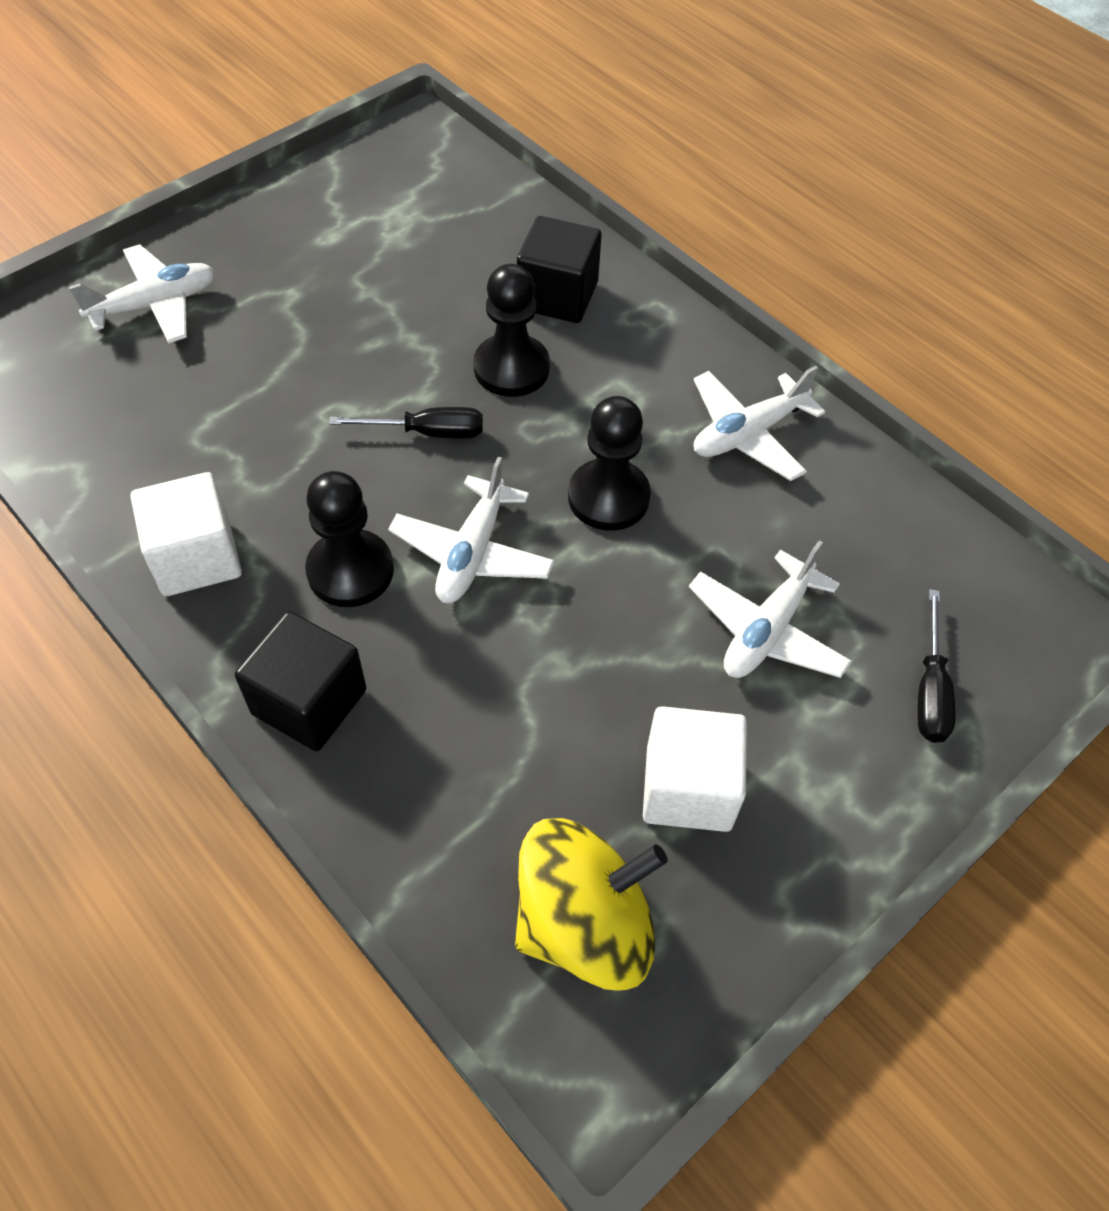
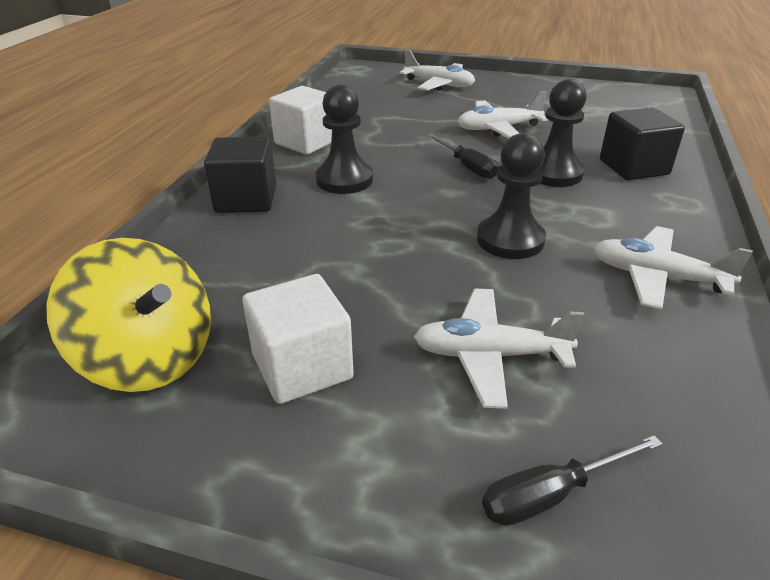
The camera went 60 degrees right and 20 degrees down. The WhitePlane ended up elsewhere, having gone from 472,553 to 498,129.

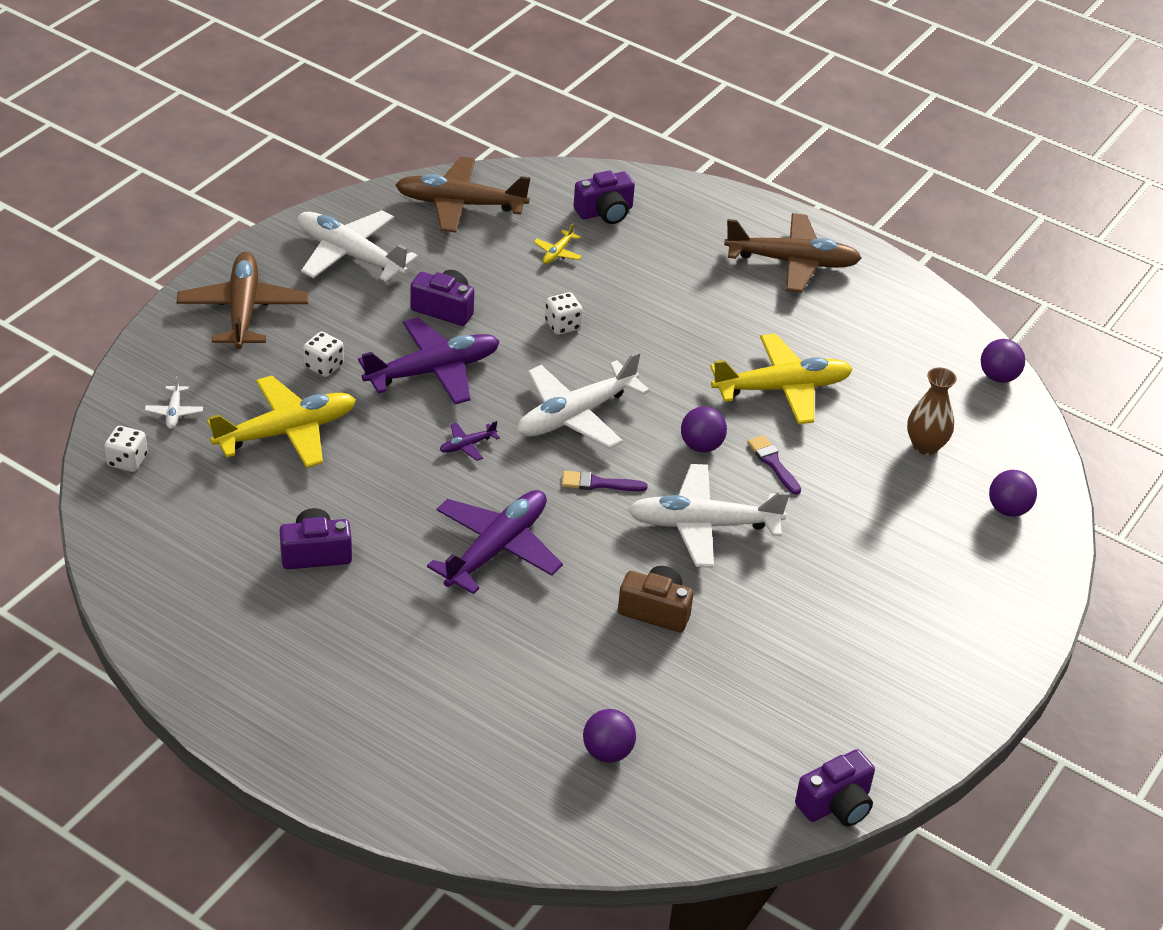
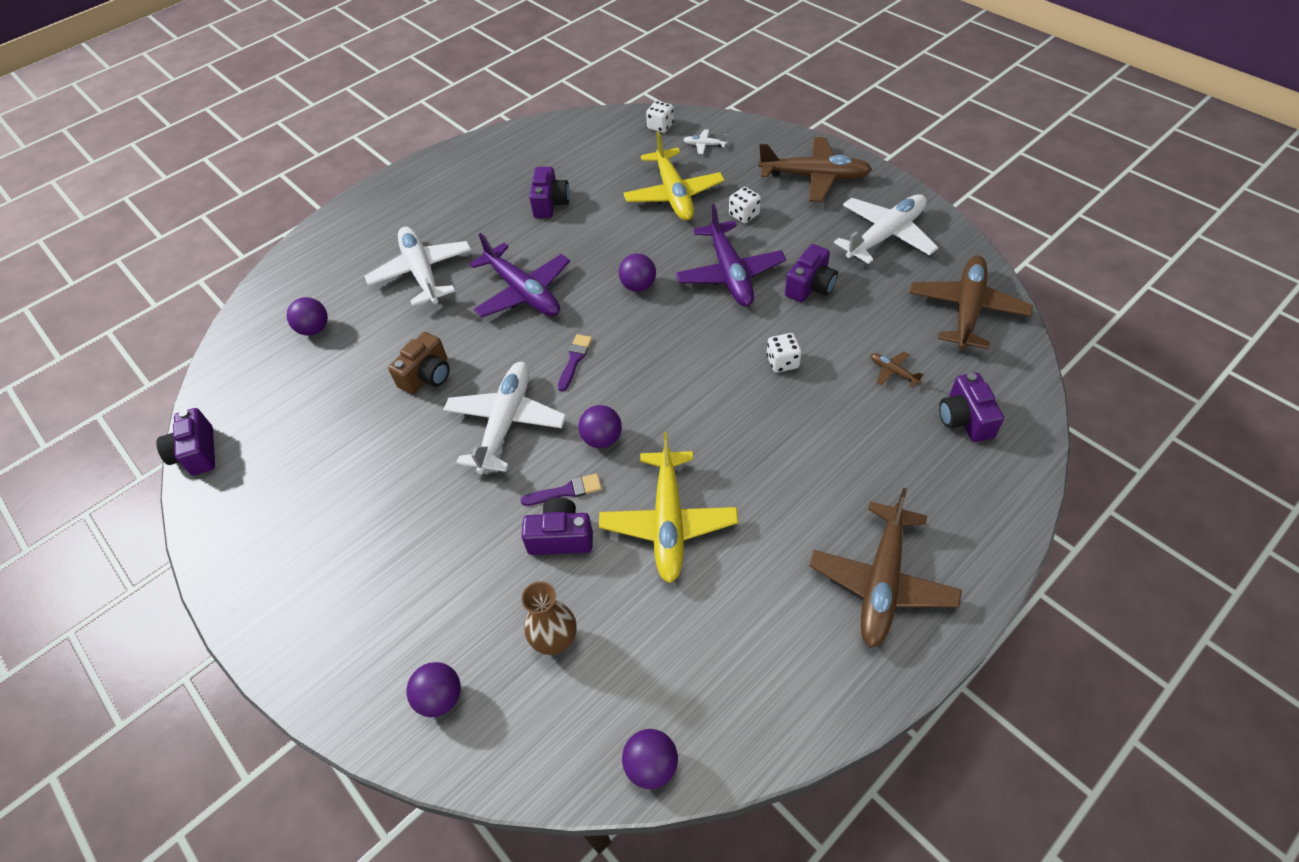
The camera went 110 degrees right and 10 degrees up. What was the YellowPlane at 557,252 turned into the BrownPlane at 893,372. The WhitePlane ended up elsewhere, having gone from 576,415 to 422,273. Where the PurplePlane stood at 467,445, the PurpleBall came to stand at 638,286. The second view gained the PurpleCamera at 561,537.

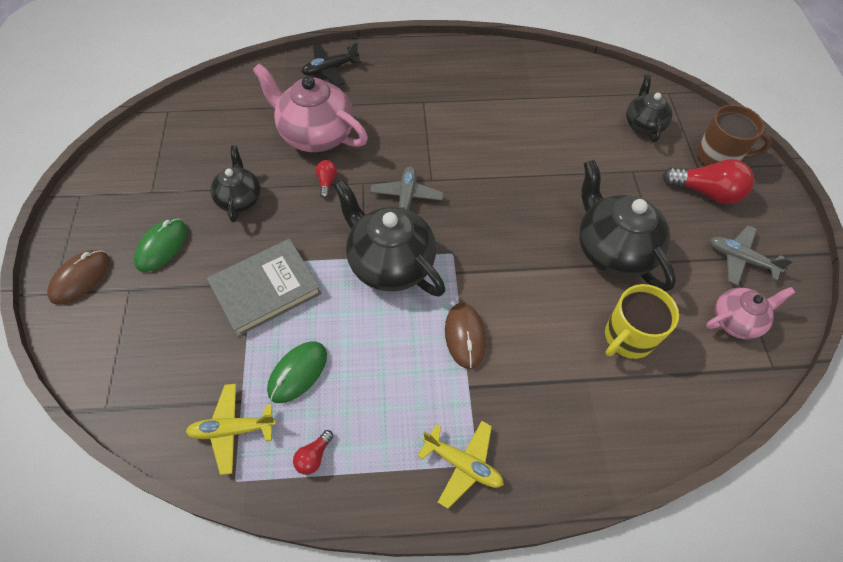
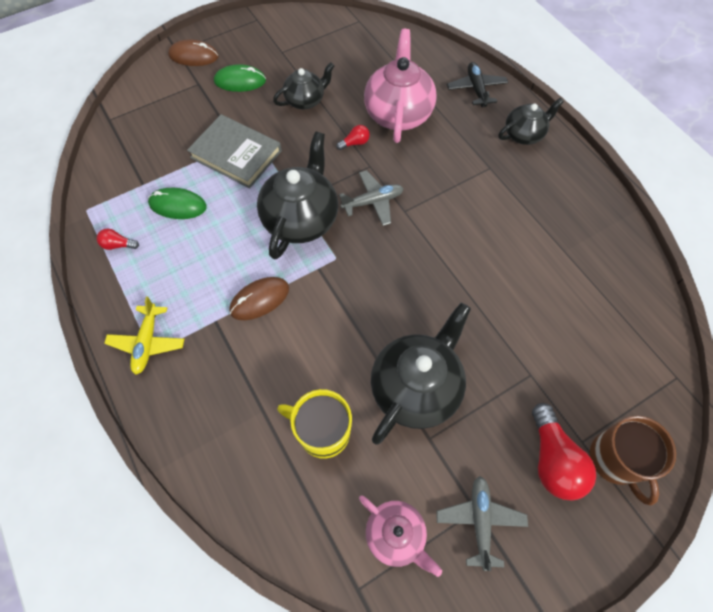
The camera went 65 degrees right and 5 degrees up. The BlackPlane at 330,69 ended up facing another way, 45 degrees clockwise from before. The BlackTeapot ended up elsewhere, having gone from 643,124 to 524,135. The second view lost the YellowPlane at 232,430.

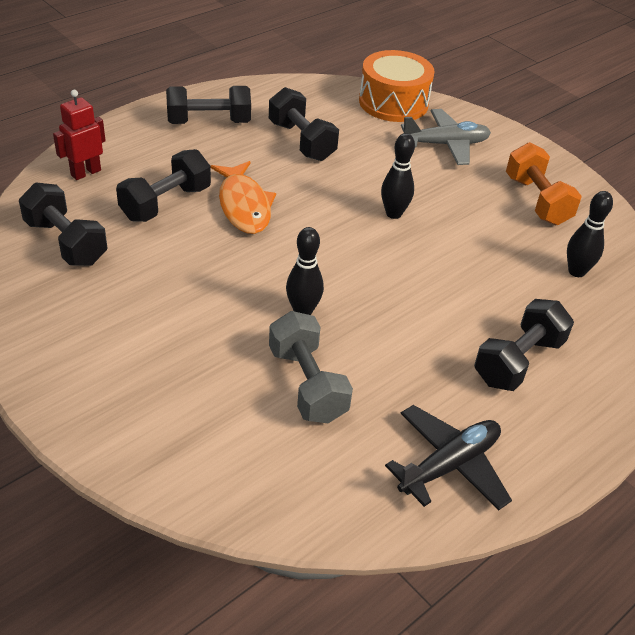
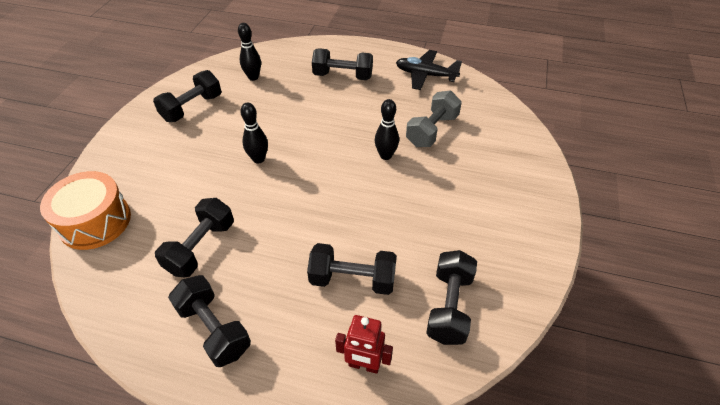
The camera went 120 degrees left and 5 degrees up. The second view lost the GreyPlane at 445,144. What was the OrangeDumbbell at 537,201 turned into the BlackDumbbell at 192,108. The second view lost the OrangeFish at 244,205.

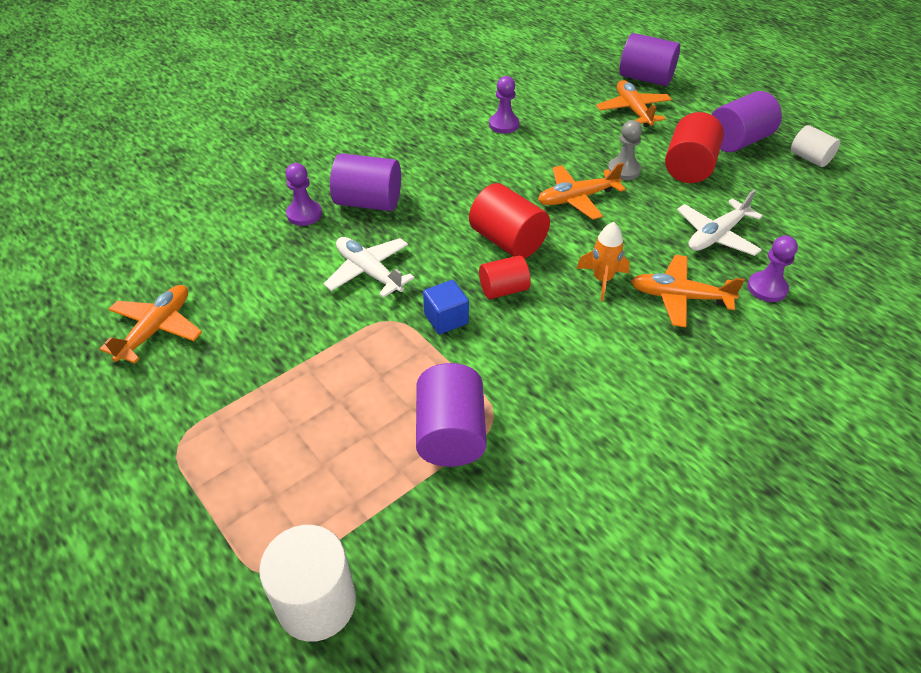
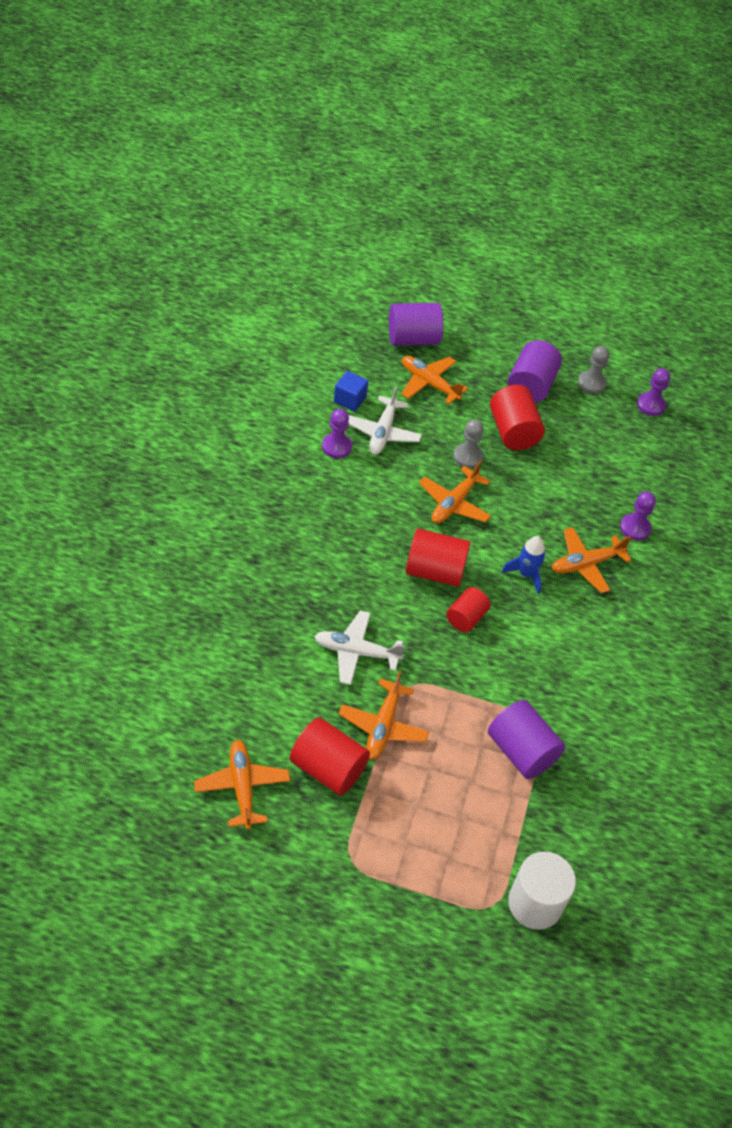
The camera went 40 degrees left and 5 degrees up. Where the WhiteCylinder stood at 809,158, the GreyPawn came to stand at 591,383. The second view lost the PurpleCylinder at 368,202. The PurplePawn ended up elsewhere, having gone from 304,214 to 650,405. The WhitePlane ended up elsewhere, having gone from 716,236 to 383,433. What was the OrangeRocket at 602,280 turned into the BlueRocket at 526,574. The BlueCube ended up elsewhere, having gone from 446,319 to 350,400. The second view gained the OrangePlane at 383,726. The second view gained the RedCylinder at 328,768.

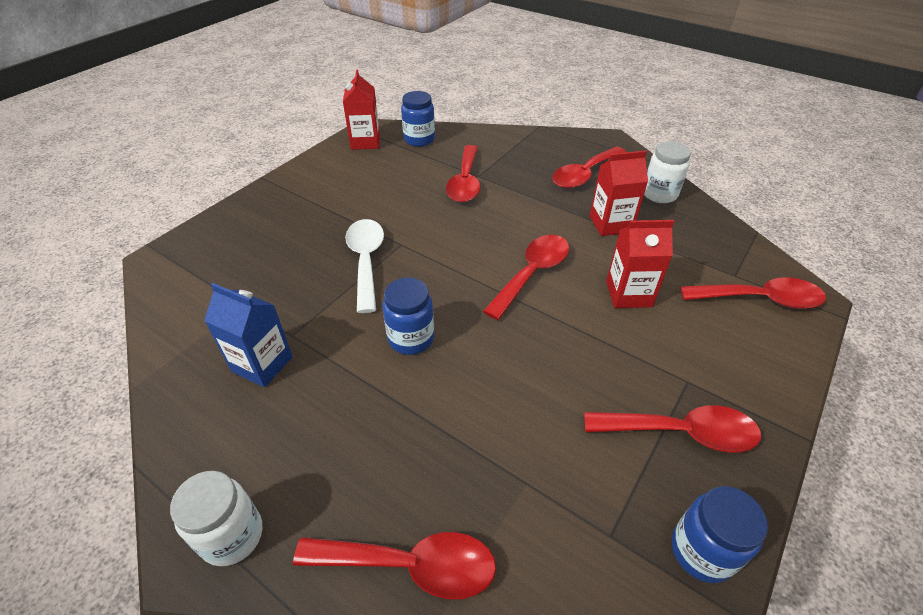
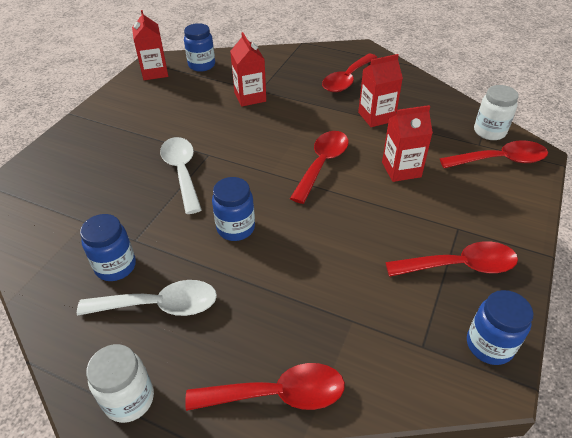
The camera went 10 degrees left and 0 degrees up. The WhiteJar ended up elsewhere, having gone from 659,194 to 489,132. Where the RedSpoon stood at 465,182, the RedCarton came to stand at 250,97. Where the BlueCarton stood at 262,364, the BlueJar came to stand at 115,266. The second view gained the WhiteSpoon at 160,305.

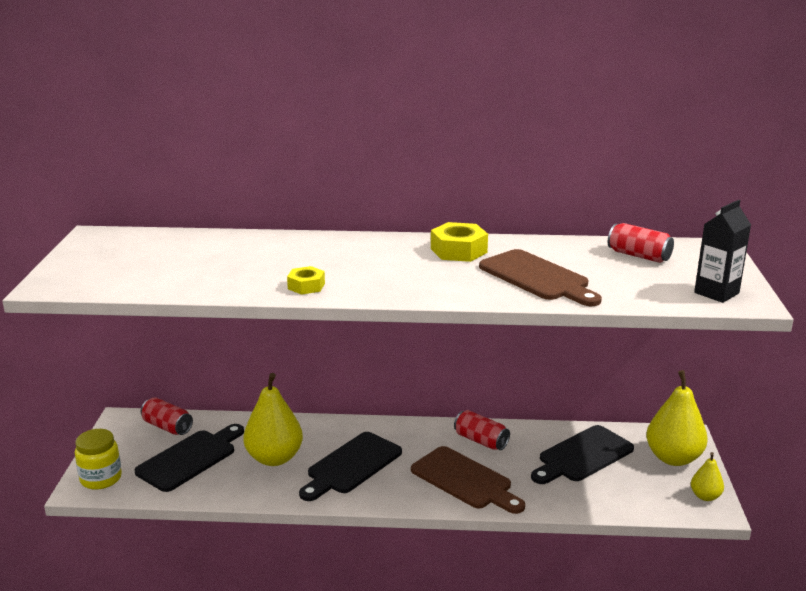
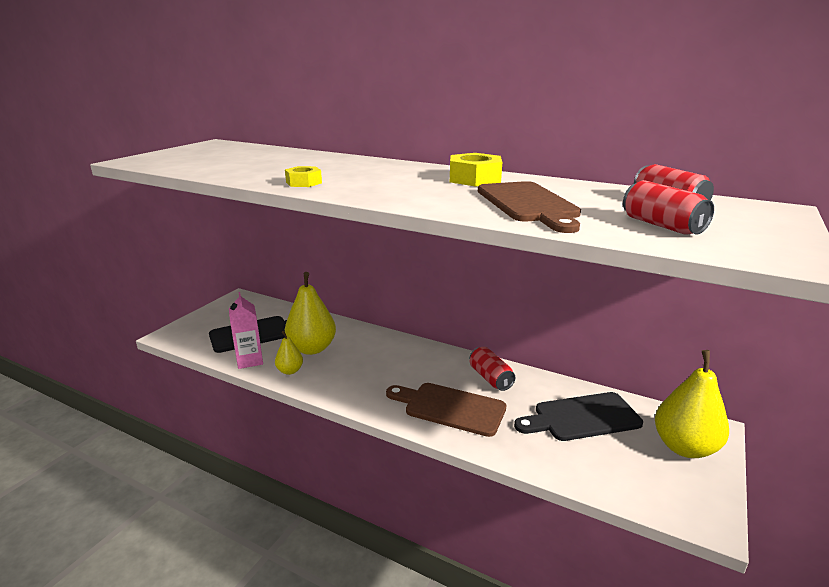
The camera went 25 degrees right and 0 degrees up. The second view lost the BlackCarton at 716,293. The RedCan ended up elsewhere, having gone from 167,427 to 662,225. The second view lost the YellowJar at 101,478. The second view lost the BlackCuttingBoard at 351,465. The BrownCuttingBoard at 465,480 ended up facing another way, 135 degrees clockwise from before. The YellowPear ended up elsewhere, having gone from 705,496 to 290,371. The second view gained the PinkCarton at 249,360.

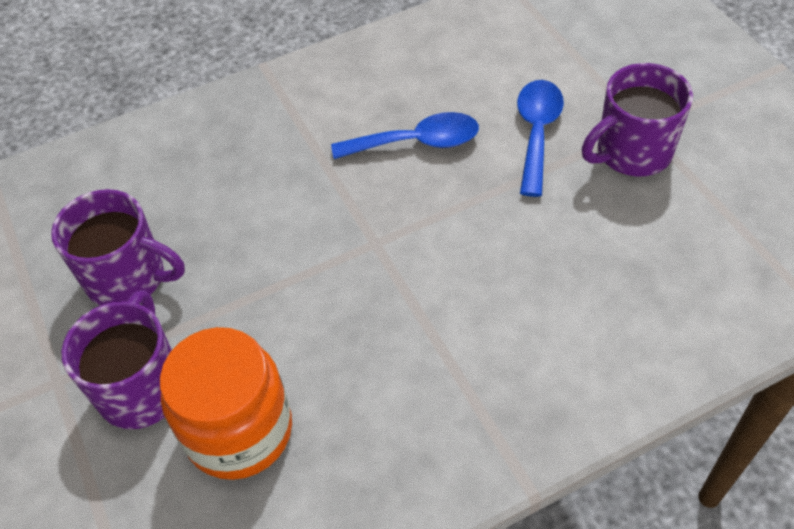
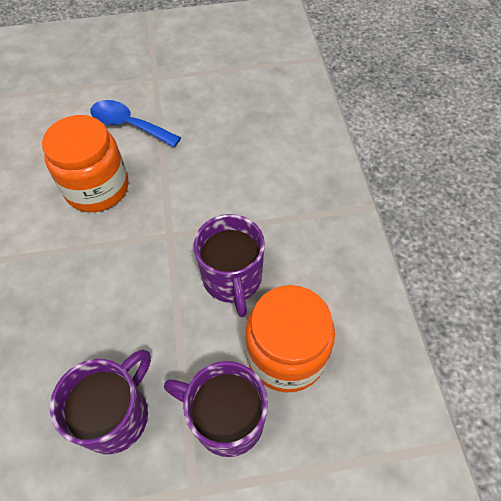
The camera went 75 degrees left and 5 degrees up. The PurpleMug ended up elsewhere, having gone from 632,152 to 232,279. Where the BlueSpoon stood at 417,142, the OrangeJar came to stand at 97,188.

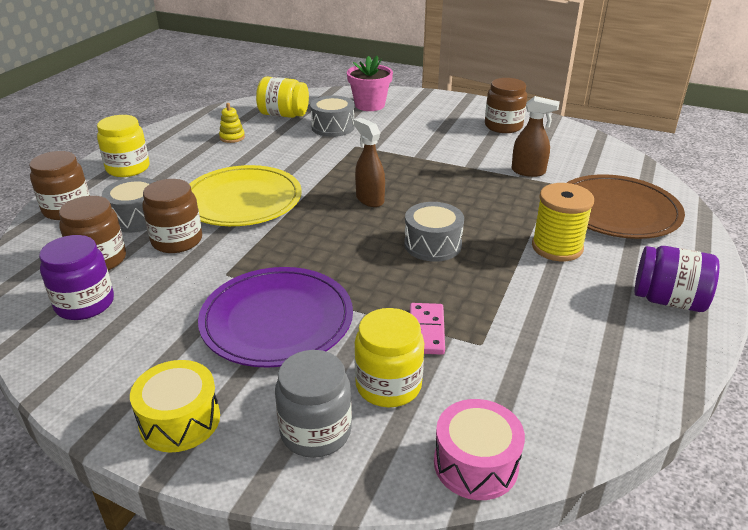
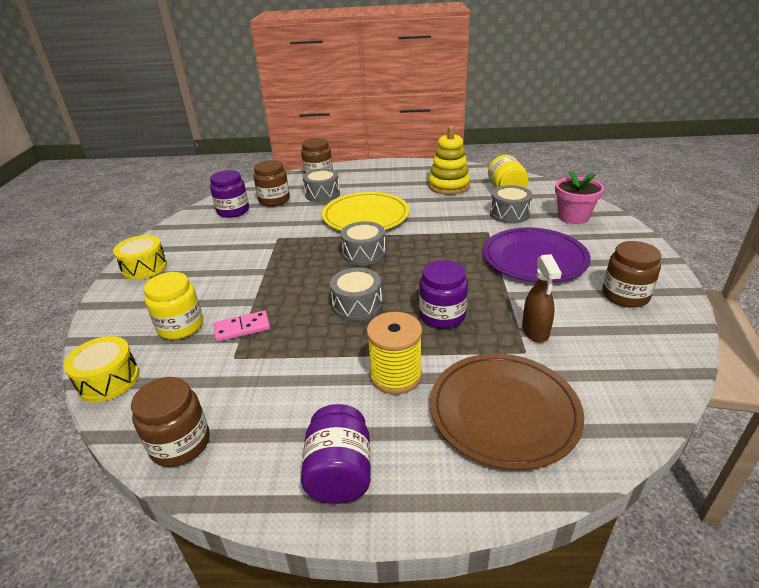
The camera went 70 degrees right and 0 degrees up. The size of the YellowStackingToy at 232,137 changed by a factor of 2.10. The second view lost the YellowJar at 128,168. The second view lost the BrownSprayBottle at 369,199. The BrownJar ended up elsewhere, having gone from 177,240 to 180,444. The PurplePlate ended up elsewhere, having gone from 277,320 to 534,258. The second view lost the GreyJar at 316,431. What was the PinkDrum at 475,464 turned into the YellowDrum at 108,380. The second view gained the GreyDrum at 364,253. The second view gained the PurpleJar at 442,315.

